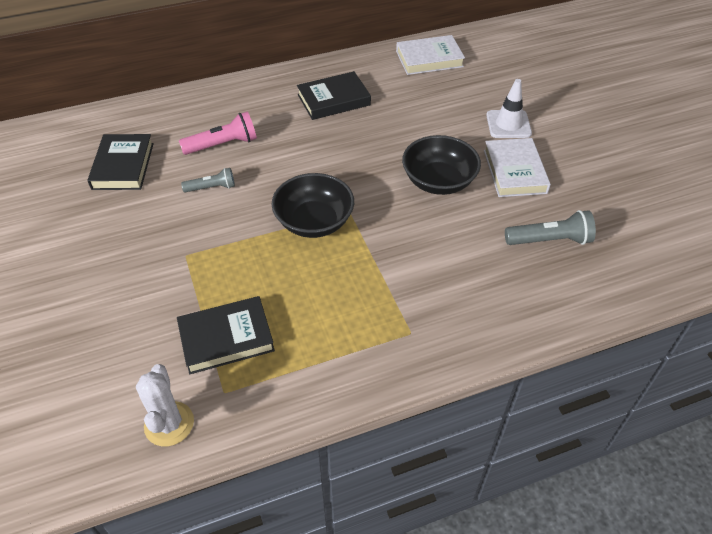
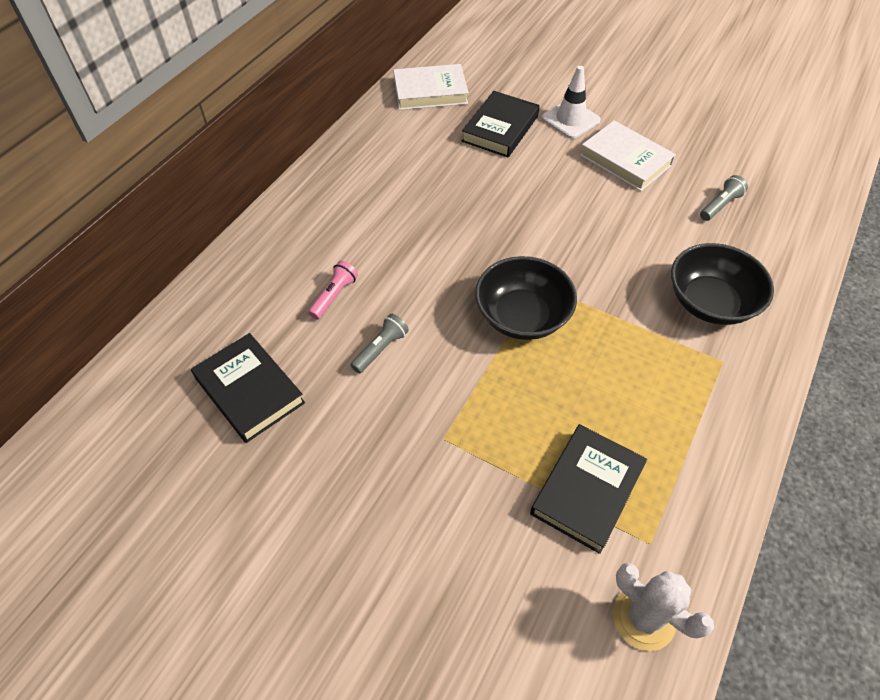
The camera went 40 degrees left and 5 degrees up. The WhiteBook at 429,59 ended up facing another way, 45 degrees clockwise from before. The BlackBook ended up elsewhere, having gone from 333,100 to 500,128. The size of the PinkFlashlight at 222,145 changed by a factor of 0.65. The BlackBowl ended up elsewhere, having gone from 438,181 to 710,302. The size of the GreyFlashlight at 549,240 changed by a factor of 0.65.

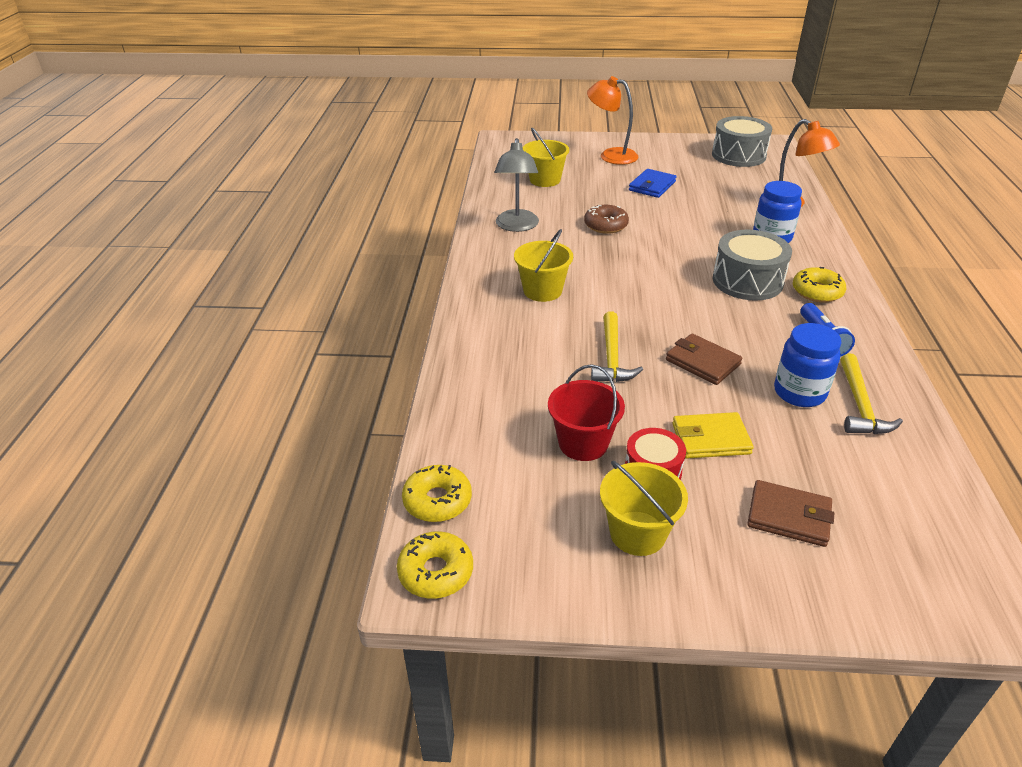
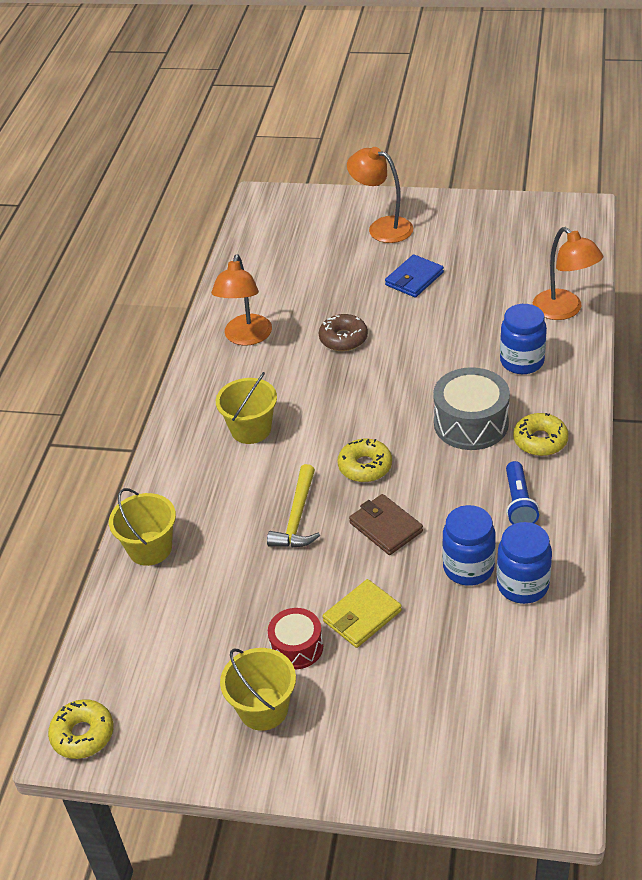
The camera went 10 degrees right and 5 degrees up. The second view lost the GreyDrum at 738,155. The YellowBucket ended up elsewhere, having gone from 545,180 to 150,548. What was the GreyLamp at 517,226 turned into the OrangeLamp at 246,337. Where the YellowHammer stood at 860,405, the BlueJar came to stand at 522,585. The second view lost the RedBucket at 583,443. The YellowWallet at 710,439 ended up facing another way, 45 degrees counterclockwise from before. The YellowDonut ended up elsewhere, having gone from 437,500 to 365,466. The second view lost the BrownWallet at 788,516.

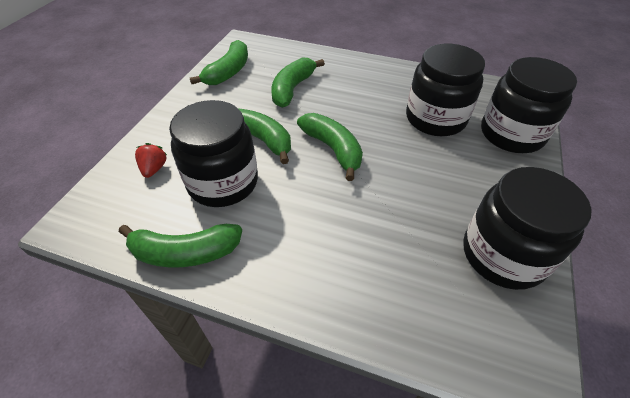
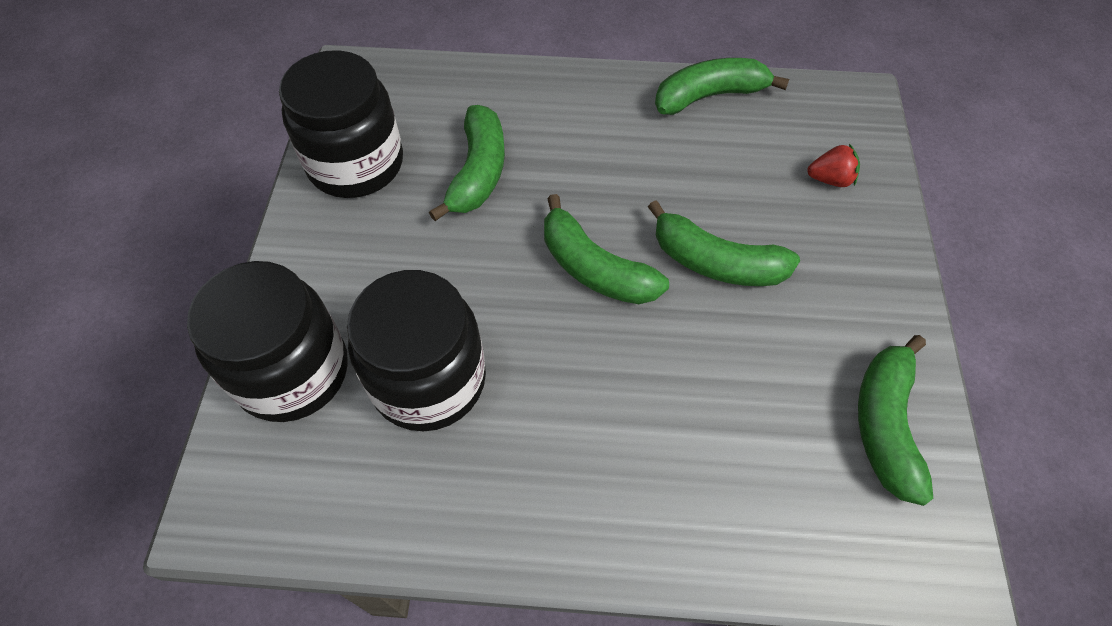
The camera went 165 degrees right and 10 degrees up. The GreenBanana ended up elsewhere, having gone from 292,89 to 478,172. The second view lost the BlackJar at 223,182. The RedStrawberry at 154,169 ended up facing another way, 75 degrees counterclockwise from before.

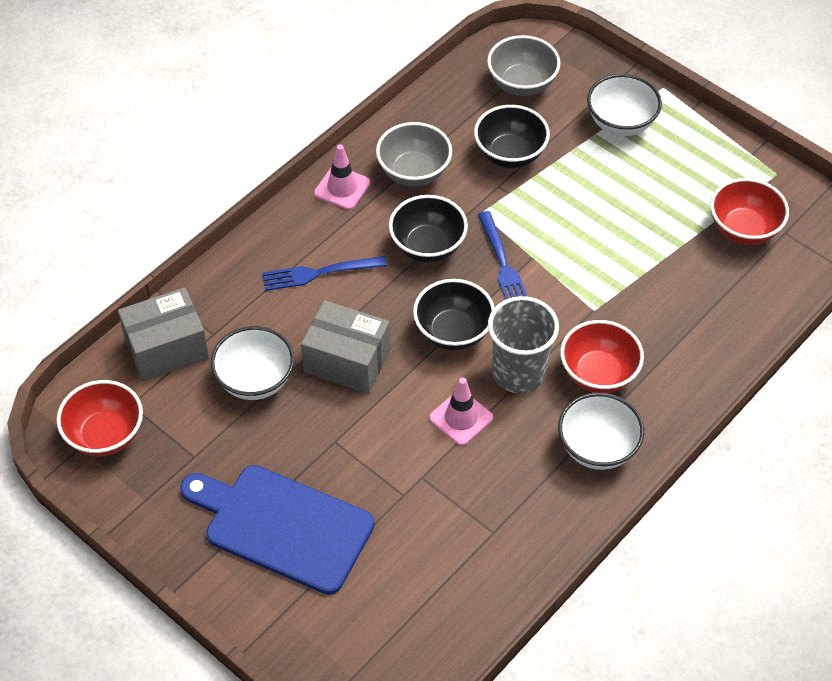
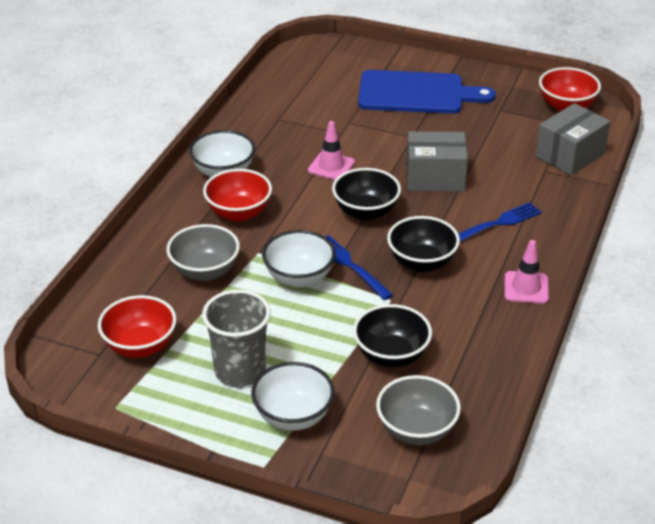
The camera went 160 degrees right and 15 degrees down. The GreyBowl ended up elsewhere, having gone from 414,172 to 205,271. The GreyCup ended up elsewhere, having gone from 518,373 to 240,371. The WhiteBowl ended up elsewhere, having gone from 255,380 to 299,277.

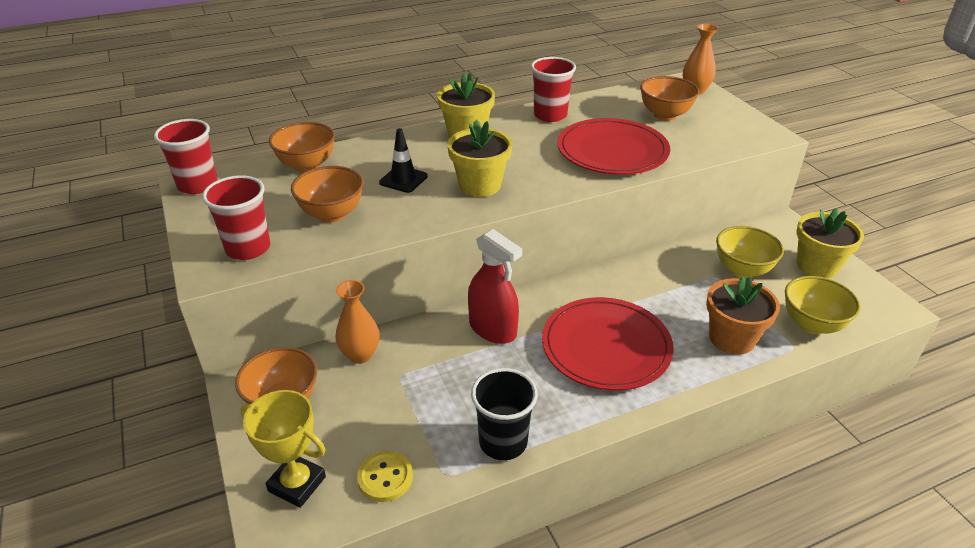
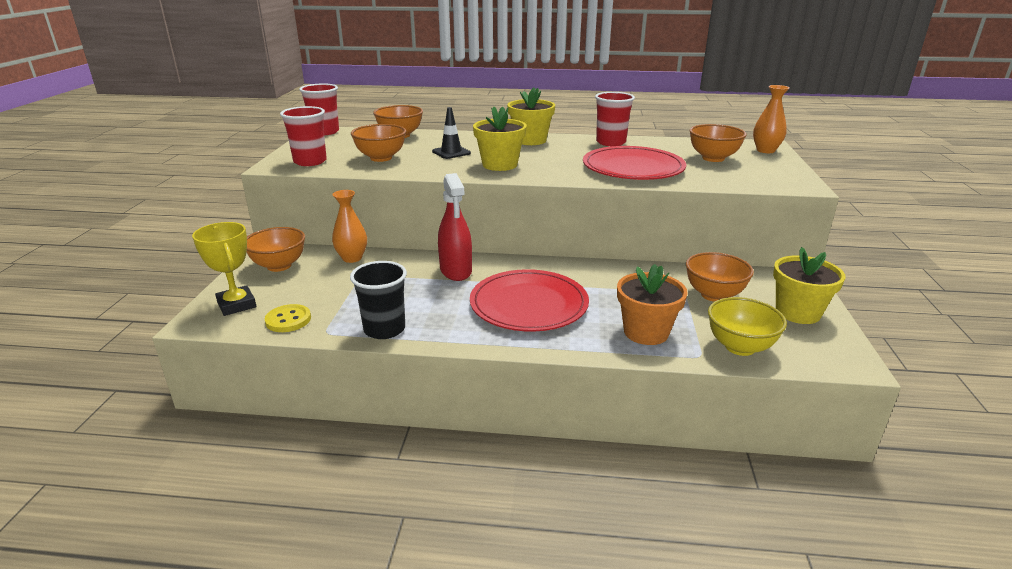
The camera went 30 degrees right and 10 degrees down. What was the YellowBowl at 742,270 turned into the OrangeBowl at 714,295.

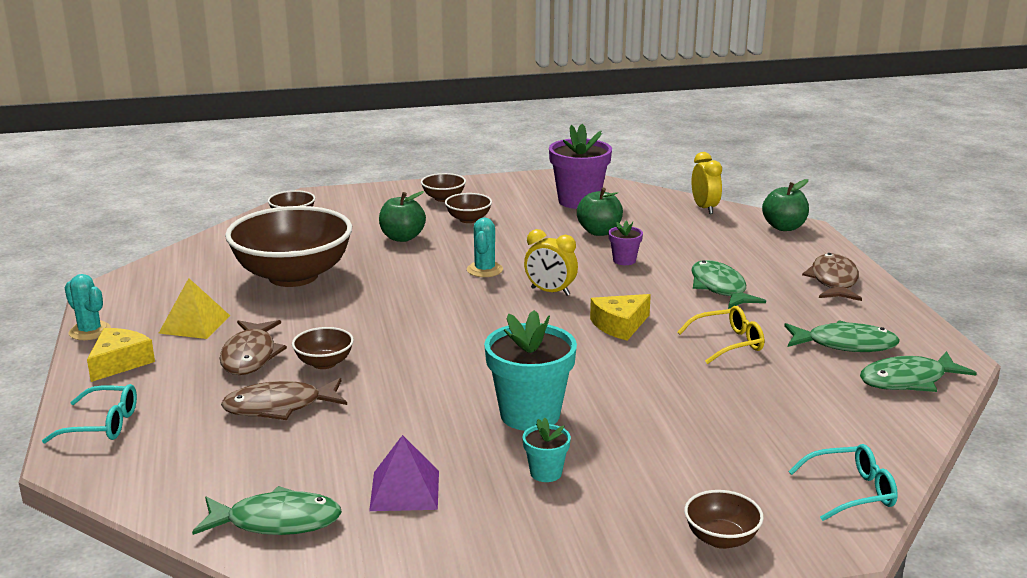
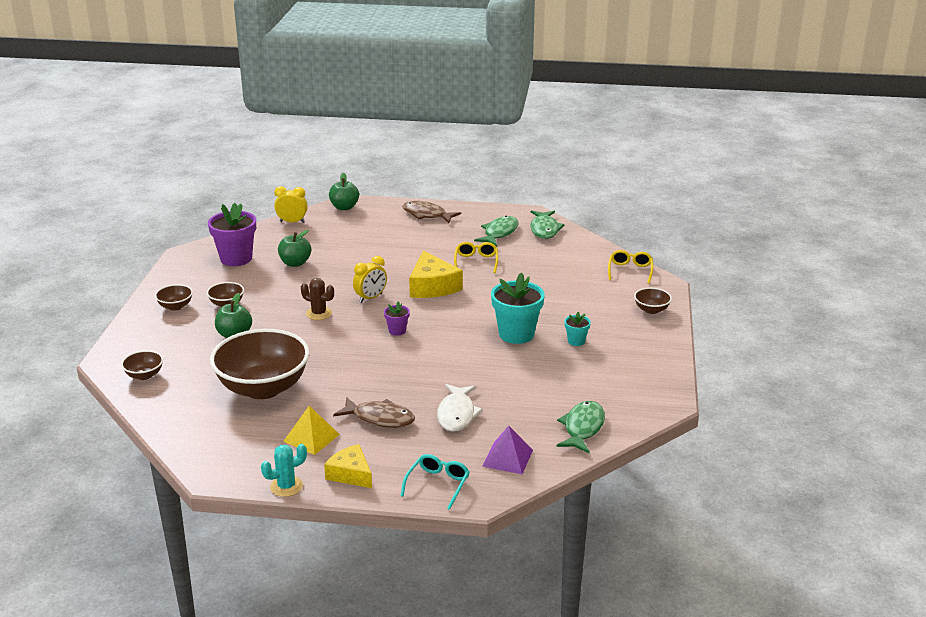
The camera went 70 degrees left and 5 degrees up. What was the TurquoiseCactus at 484,270 turned into the BrownCactus at 319,313. The PurpleFlowerPot ended up elsewhere, having gone from 624,260 to 397,331. The second view lost the GreenFish at 720,288. The size of the YellowCheese at 620,325 changed by a factor of 1.50. The second view lost the BrownBowl at 324,363. What was the BrownFish at 279,407 turned into the WhiteFish at 457,414. The PurplePyramid ended up elsewhere, having gone from 405,490 to 507,458. What was the TurquoiseGlasses at 851,492 turned into the YellowGlasses at 630,271.

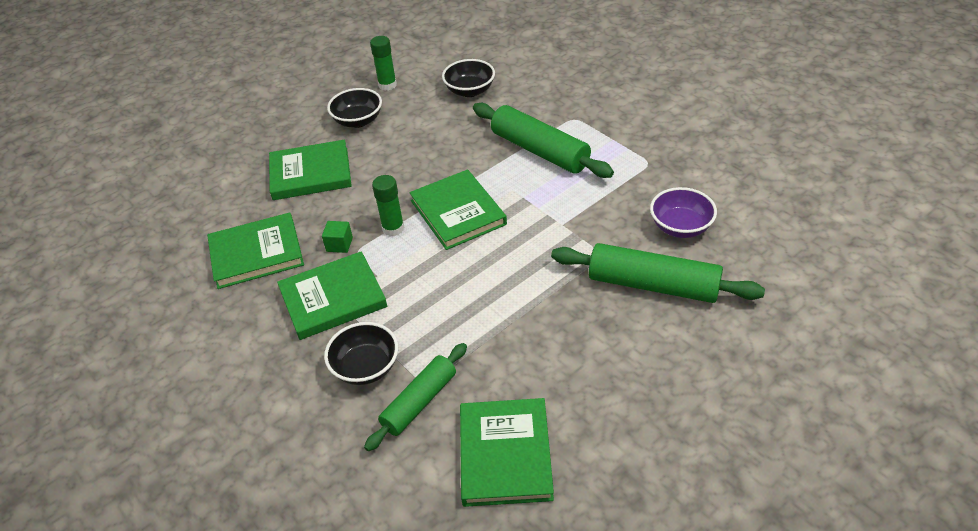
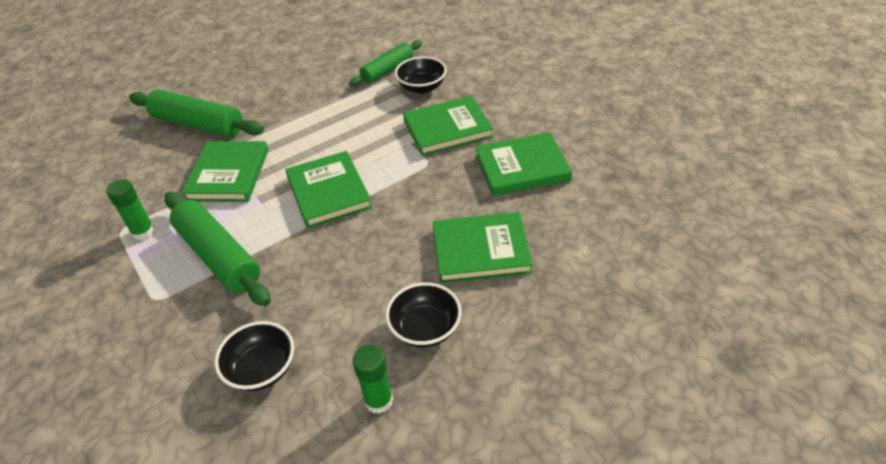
The camera went 175 degrees left and 0 degrees up. The GreenGlueStick ended up elsewhere, having gone from 393,228 to 143,232. The second view lost the PurpleBowl at 680,227. The second view lost the GreenCube at 339,244. The GreenBook ended up elsewhere, having gone from 505,454 to 228,174.

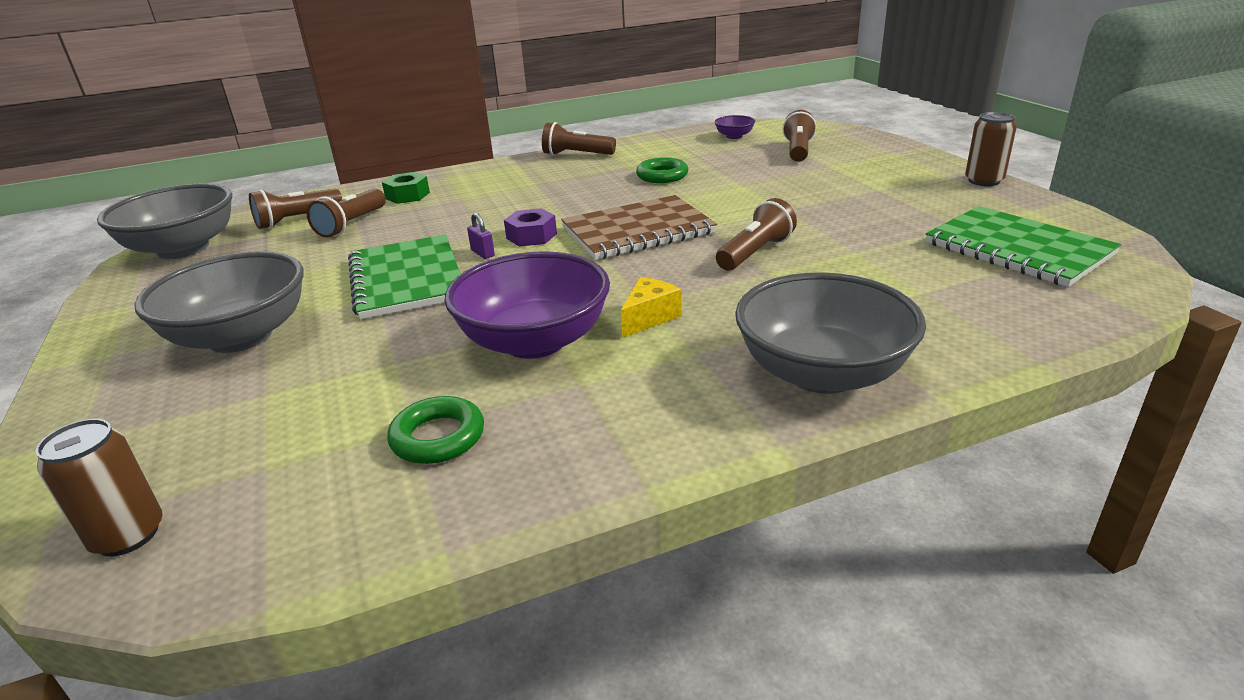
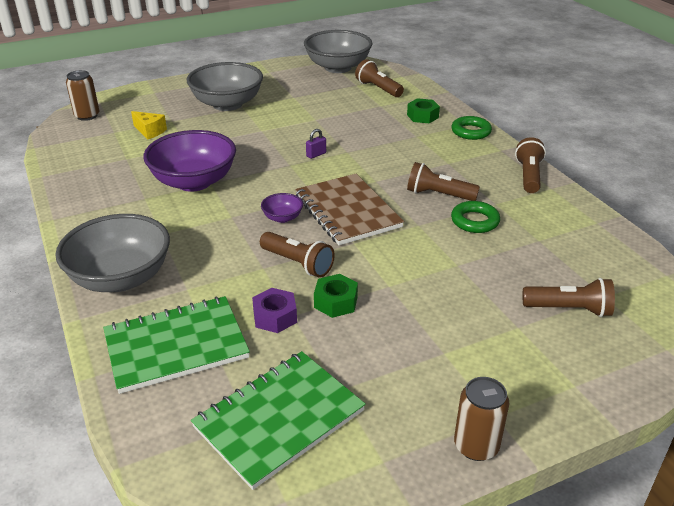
The camera went 85 degrees right and 5 degrees up. The PurpleBowl ended up elsewhere, having gone from 734,136 to 282,218. The BrownFlashlight ended up elsewhere, having gone from 351,225 to 438,195. The PurpleNut ended up elsewhere, having gone from 531,236 to 275,317. The GreenNotebook ended up elsewhere, having gone from 407,279 to 176,346. The YellowCheese ended up elsewhere, having gone from 649,317 to 150,131. The GreenRing ended up elsewhere, having gone from 438,437 to 471,131. The second view gained the GreenNut at 336,302.

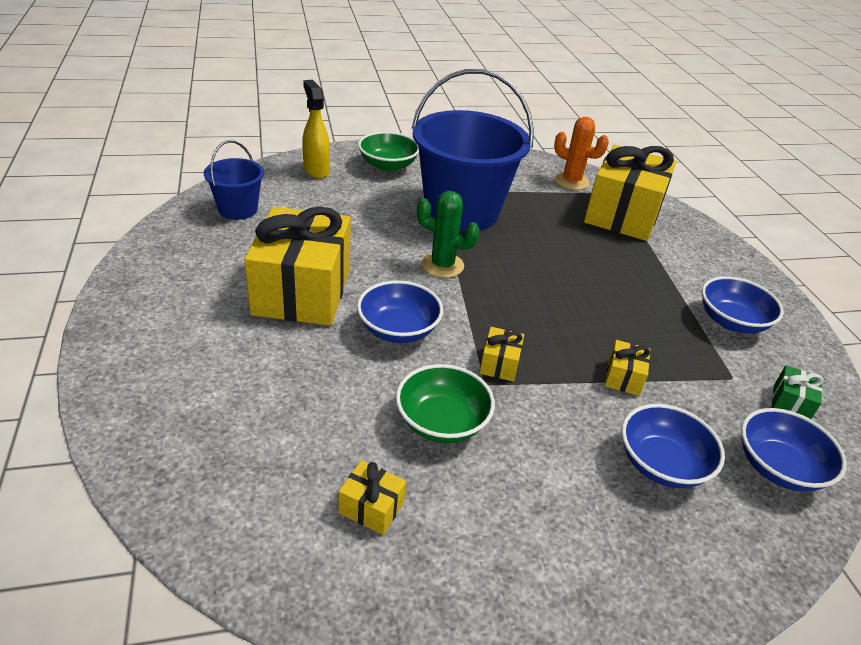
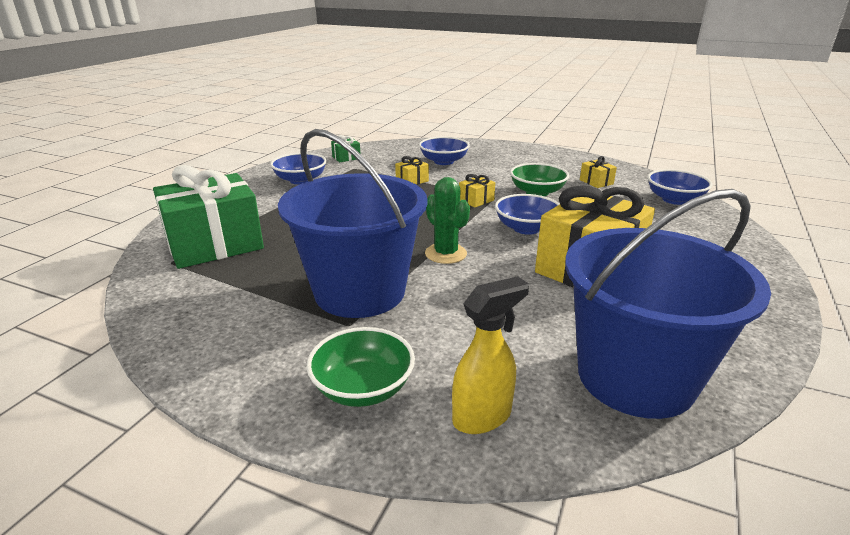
The camera went 140 degrees left and 10 degrees down. The YellowSprayBottle at 316,170 ended up facing another way, 135 degrees counterclockwise from before. The second view lost the OrangeCactus at 571,181. The size of the BlueBucket at 238,209 changed by a factor of 2.05. What was the YellowGift at 622,215 turned into the GreenGift at 214,244. The BlueBowl ended up elsewhere, having gone from 778,467 to 674,200.

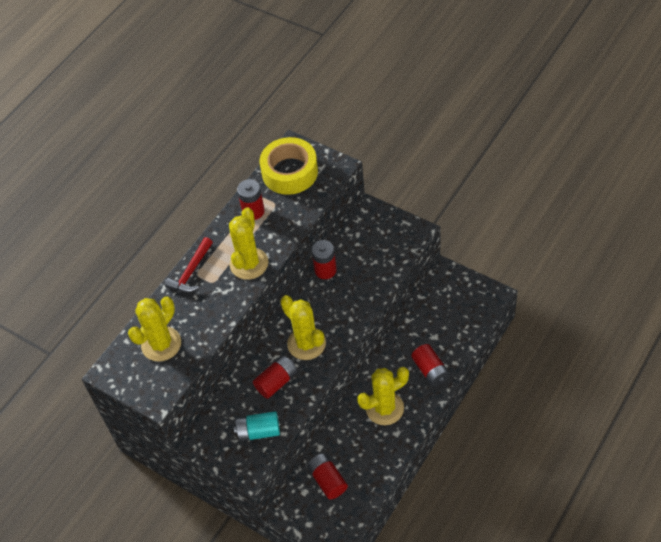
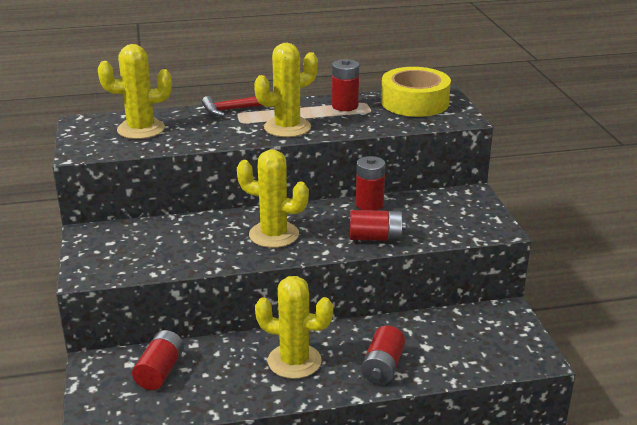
The camera went 40 degrees right and 25 degrees down. The YellowCactus at 306,343 ended up facing another way, 75 degrees counterclockwise from before. The RedBattery ended up elsewhere, having gone from 276,382 to 375,238. The second view lost the TurquoiseBattery at 258,431.

